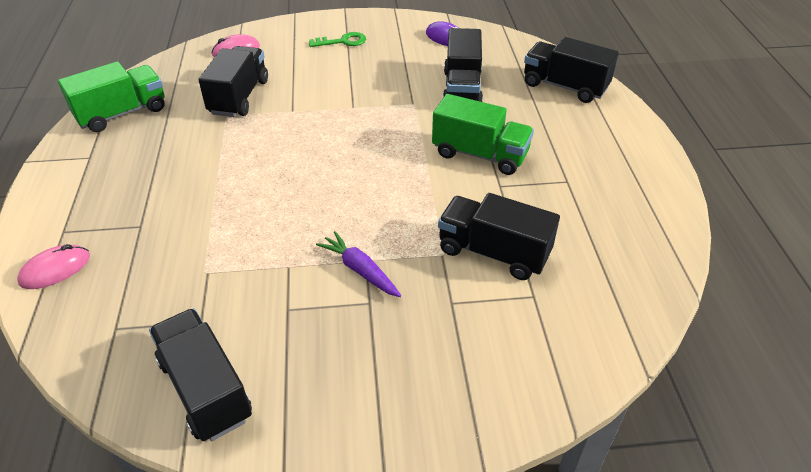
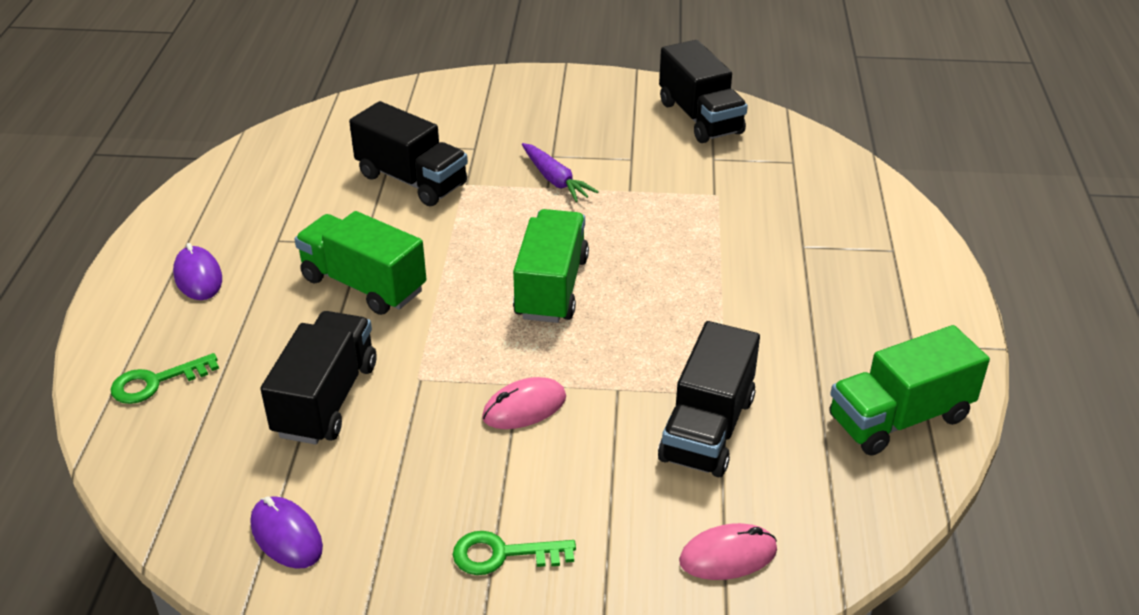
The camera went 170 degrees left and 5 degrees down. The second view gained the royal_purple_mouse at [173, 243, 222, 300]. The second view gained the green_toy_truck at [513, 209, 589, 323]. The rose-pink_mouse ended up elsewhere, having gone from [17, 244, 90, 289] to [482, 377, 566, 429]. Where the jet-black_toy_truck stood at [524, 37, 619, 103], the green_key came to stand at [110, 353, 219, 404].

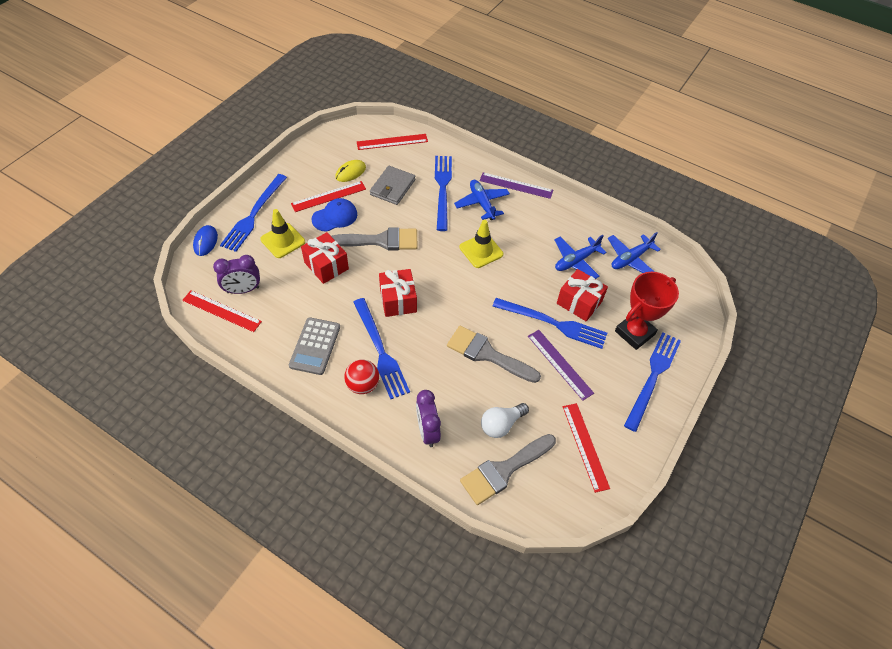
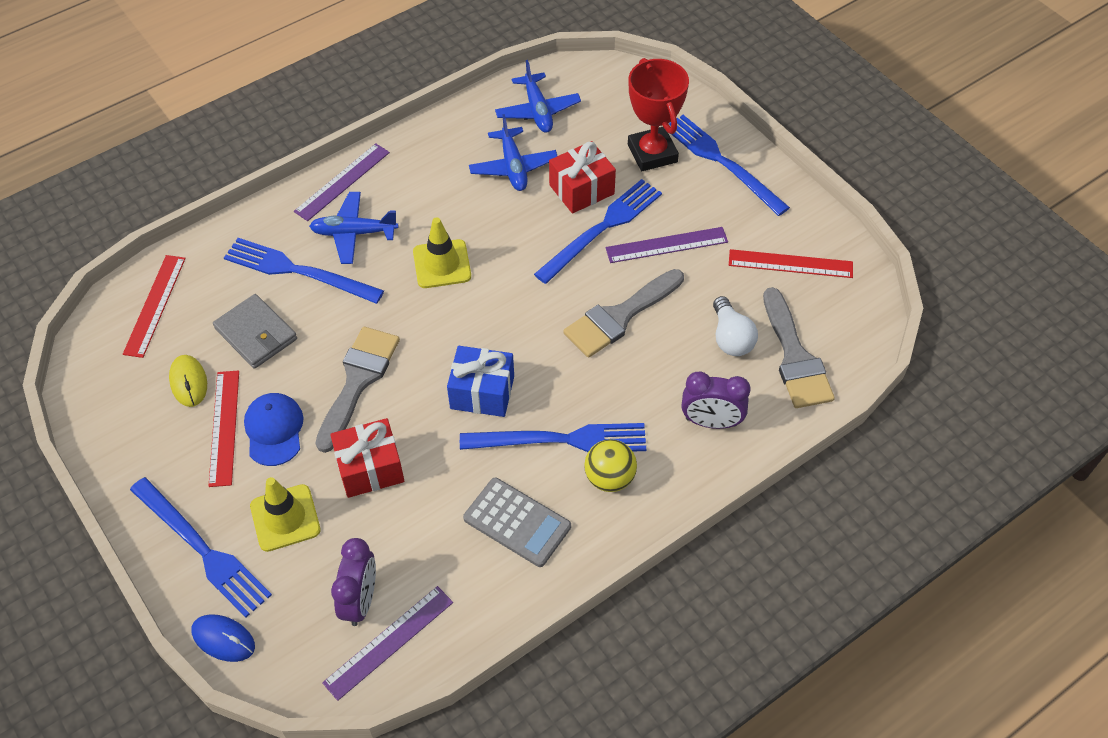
The camera went 65 degrees left and 0 degrees up. What was the crimson_ruler at [182, 290, 262, 332] turned into the royal_purple_ruler at [322, 586, 453, 701]. What was the crimson_ball at [344, 360, 379, 394] turned into the golden_ball at [584, 439, 637, 492]. What was the crimson_present at [379, 269, 417, 317] turned into the blue_present at [447, 346, 514, 417].

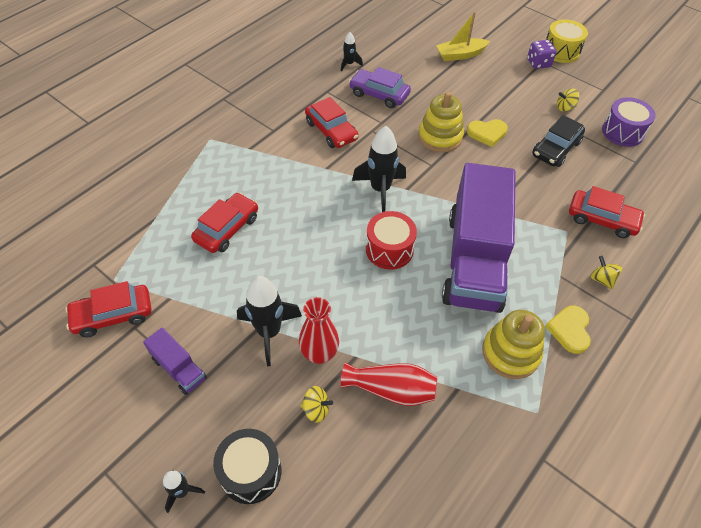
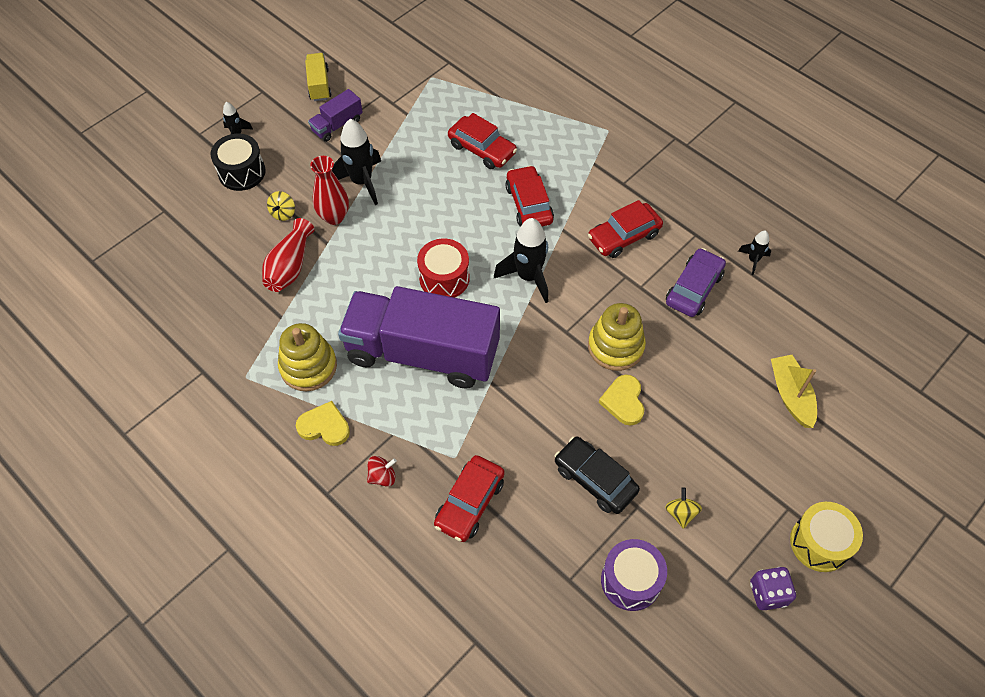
The camera went 95 degrees right and 5 degrees up. The second view gained the golden_toy_truck at [305, 53, 331, 101]. The crimson_car ended up elsewhere, having gone from [65, 281, 152, 337] to [505, 165, 554, 227]. The royal_purple_game_die ended up elsewhere, having gone from [527, 40, 557, 69] to [750, 567, 796, 610]. What was the golden_toy_top at [590, 256, 622, 289] turned into the crimson_toy_top at [367, 456, 397, 487].

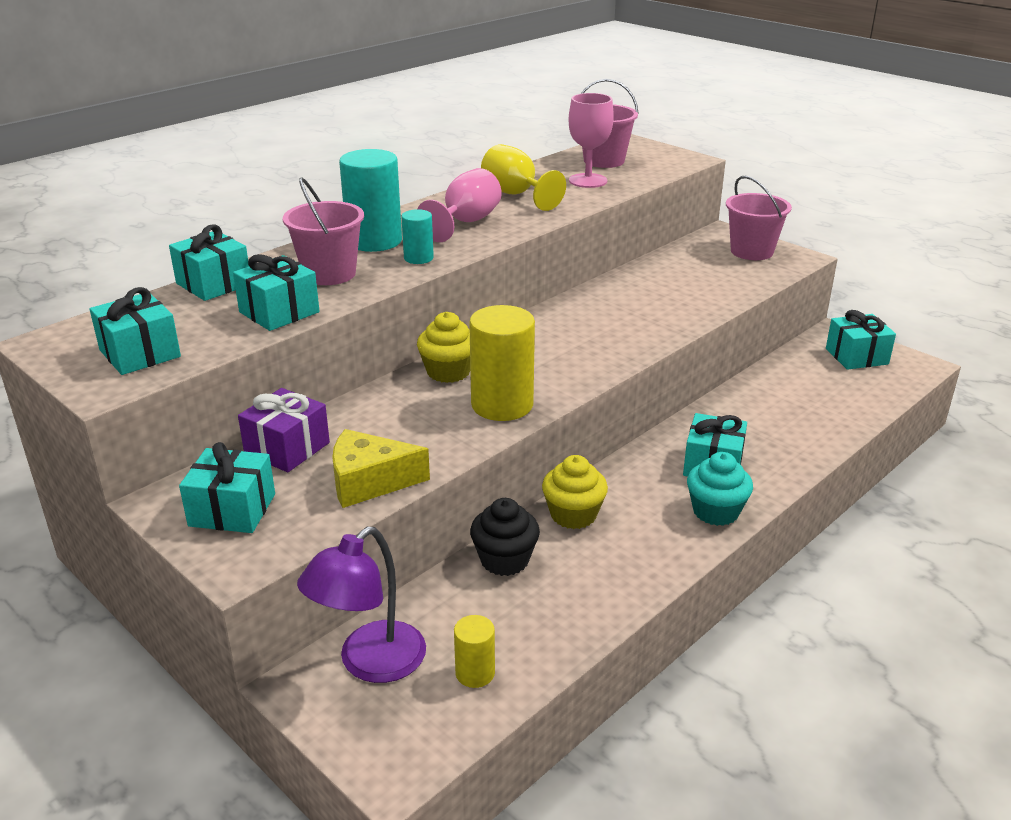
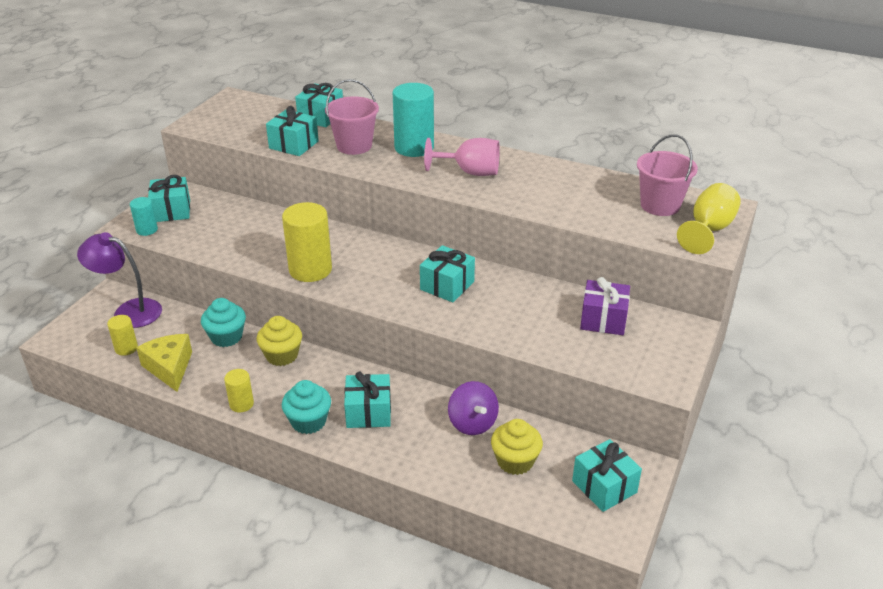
The camera went 70 degrees right and 5 degrees up. The second view lost the rose-pink_wine_glass at [569, 93, 614, 188]. The second view lost the rose-pink_pail at [726, 176, 792, 260]. The second view gained the golden_solid_cylinder at [224, 369, 254, 412]. The second view gained the royal_purple_toy_top at [448, 381, 499, 435]. The aqua_present ended up elsewhere, having gone from [90, 287, 181, 375] to [420, 245, 475, 302]. The royal_purple_present ended up elsewhere, having gone from [238, 388, 330, 472] to [580, 277, 630, 335]. The golden_cheese ended up elsewhere, having gone from [332, 429, 430, 508] to [136, 334, 192, 392]. The aqua_solid_cylinder ended up elsewhere, having gone from [402, 209, 434, 264] to [130, 197, 158, 236]. The golden_muffin ended up elsewhere, having gone from [417, 312, 470, 383] to [491, 419, 543, 475]. The golden_wine_glass ended up elsewhere, having gone from [481, 144, 566, 211] to [677, 183, 741, 254]. What was the jet-black_muffin at [470, 498, 540, 576] turned into the aqua_muffin at [201, 298, 246, 347].

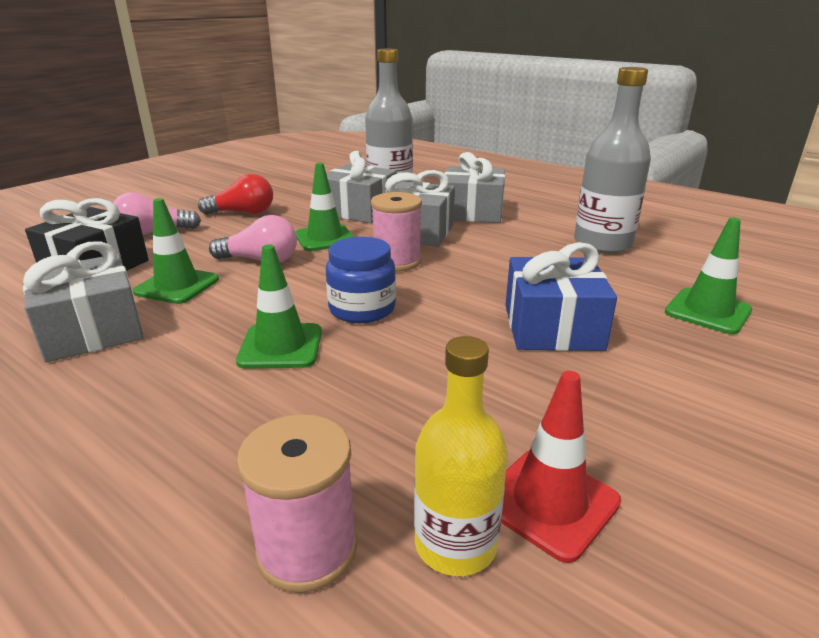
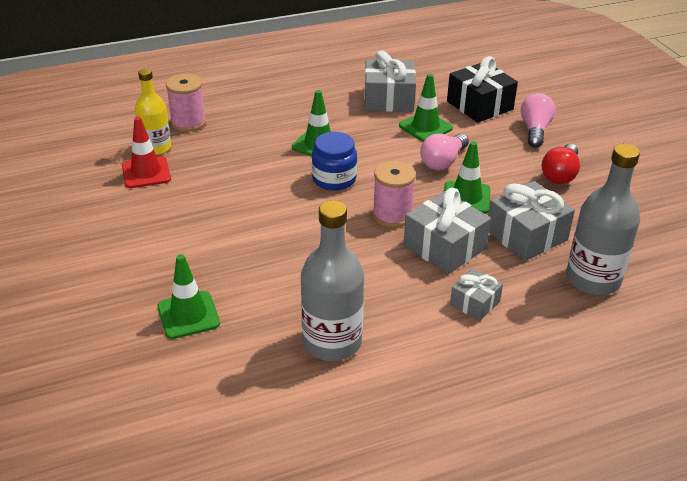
The camera went 120 degrees right and 10 degrees up. The second view lost the blue_present at [505, 242, 617, 351]. The size of the grey_present at [444, 152, 505, 223] changed by a factor of 0.58.

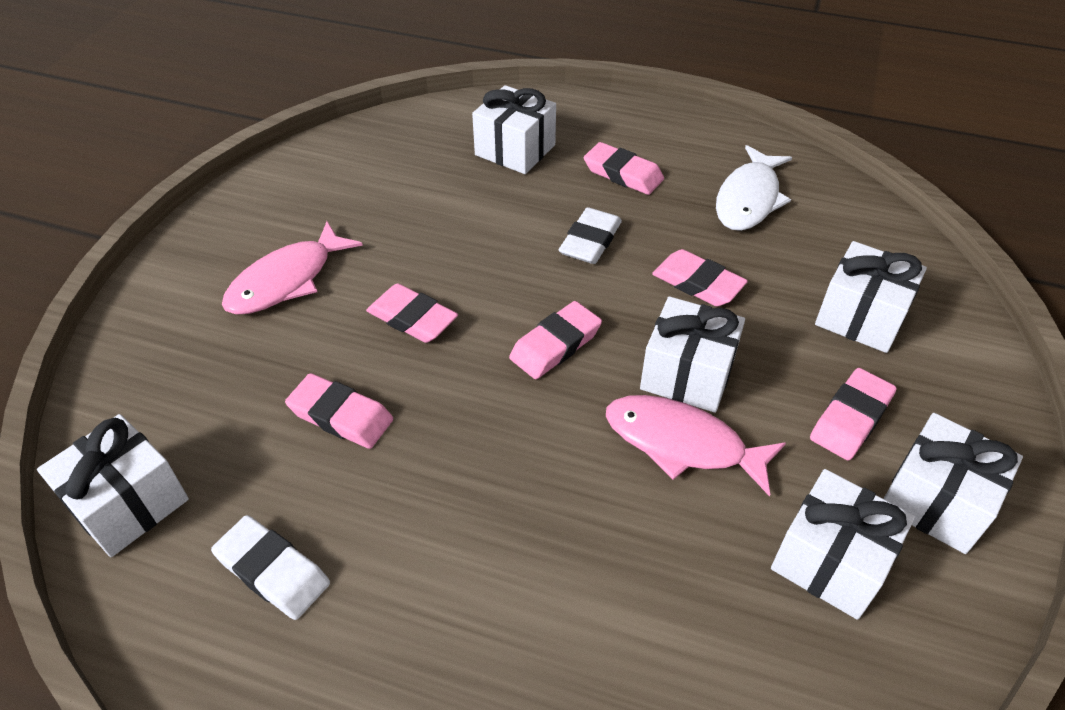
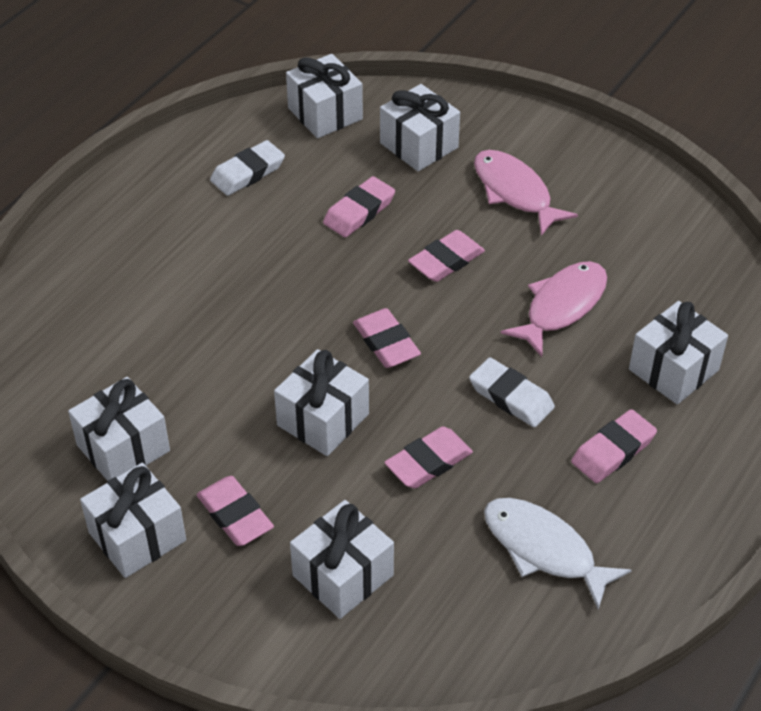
The camera went 105 degrees right and 0 degrees up. The second view gained the snow-white_present at [380, 84, 460, 171]. The rose-pink_fish_figure ended up elsewhere, having gone from [606, 395, 786, 496] to [501, 261, 607, 357].

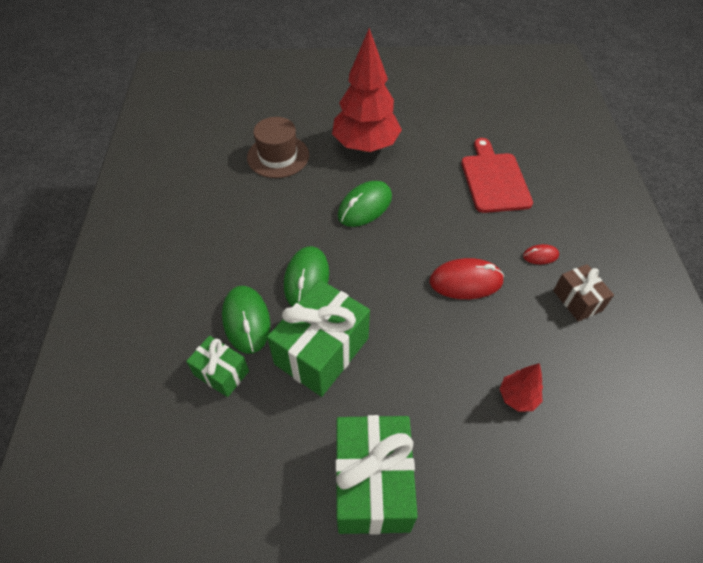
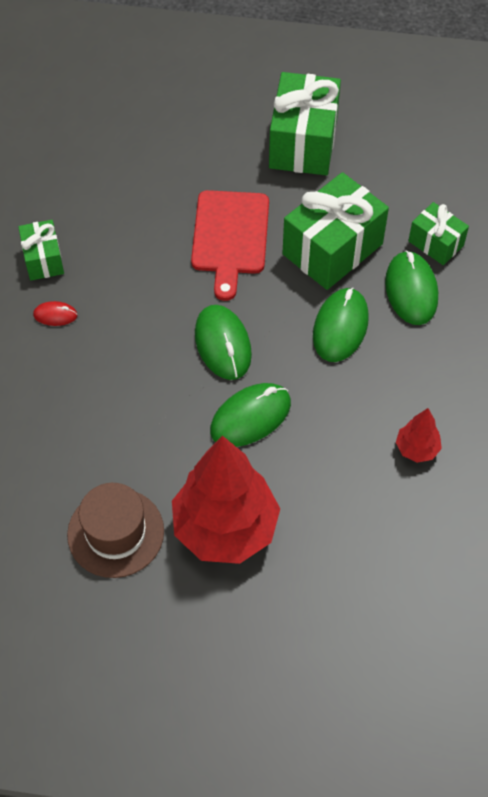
The camera went 170 degrees left and 5 degrees up. The second view lost the crimson_mouse at [429, 258, 504, 299]. The second view gained the green_mouse at [195, 305, 252, 380]. The dark_brown_top_hat ended up elsewhere, having gone from [247, 117, 309, 178] to [67, 483, 164, 578]. The crimson_chopping_board ended up elsewhere, having gone from [461, 138, 533, 213] to [191, 190, 269, 301]. The crimson_fir_tree ended up elsewhere, having gone from [500, 363, 543, 412] to [396, 408, 442, 463]. What was the dark_brown_present at [553, 264, 614, 321] turned into the green_present at [18, 220, 64, 281].

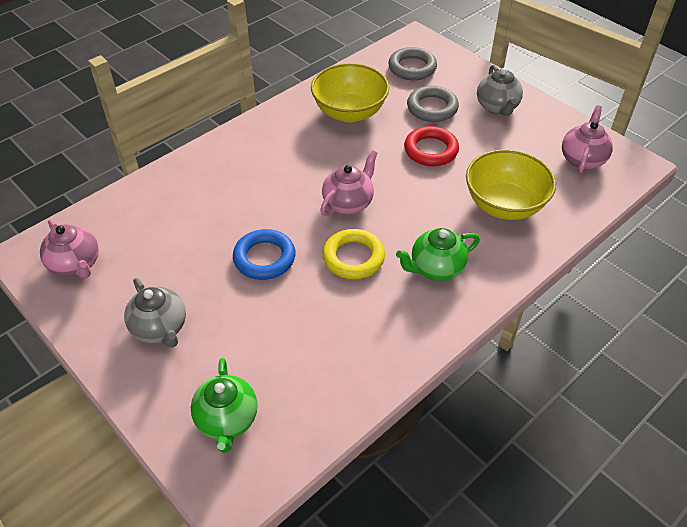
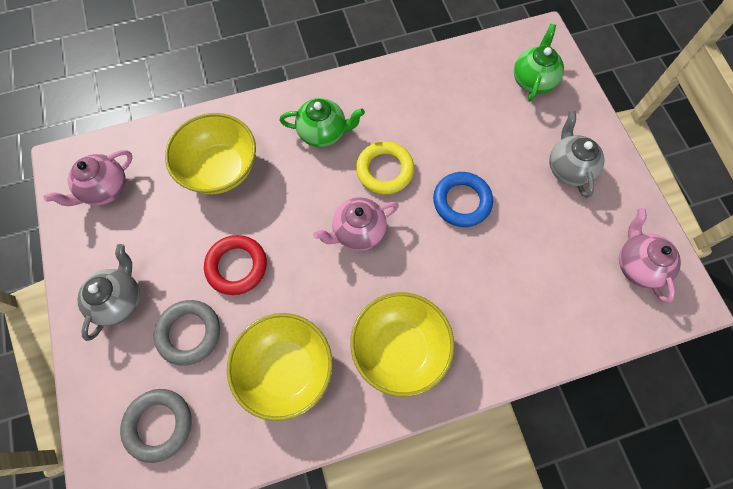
The camera went 155 degrees left and 20 degrees up. The second view gained the golden_deep_dish at [350, 292, 454, 397].

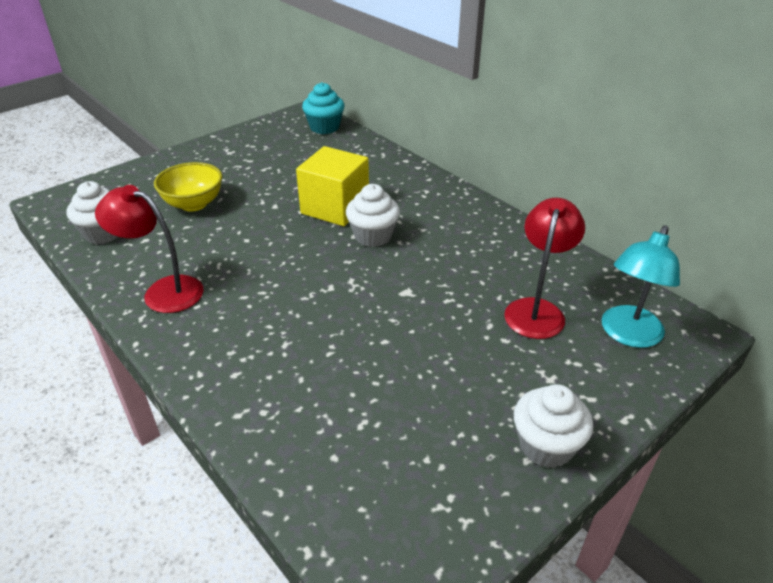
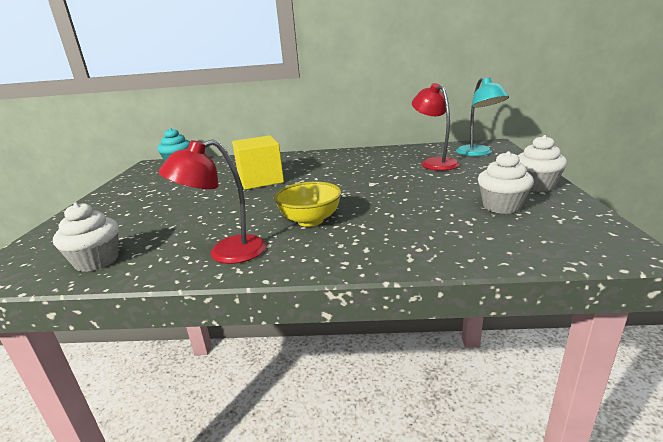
The camera went 45 degrees left and 15 degrees down. The golden_deep_dish ended up elsewhere, having gone from [154, 162, 222, 211] to [274, 181, 342, 227]. The snow-white_muffin ended up elsewhere, having gone from [346, 184, 400, 247] to [478, 151, 534, 214].

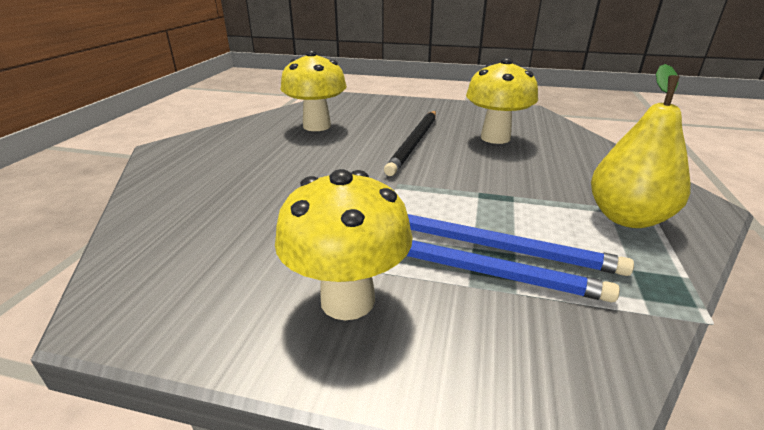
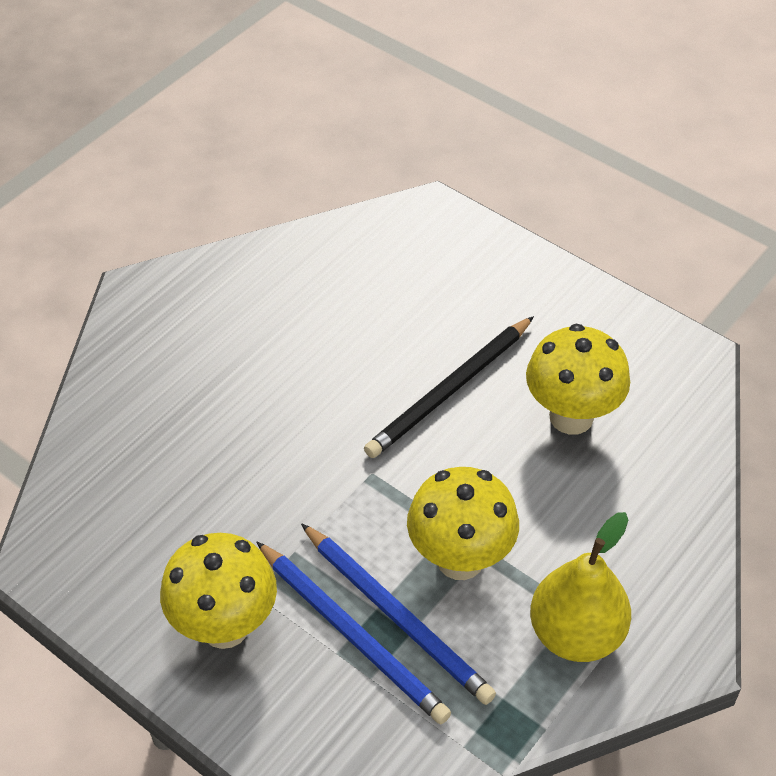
The camera went 25 degrees right and 20 degrees up. The golden_fungus ended up elsewhere, having gone from [280, 50, 347, 131] to [407, 467, 519, 580].

